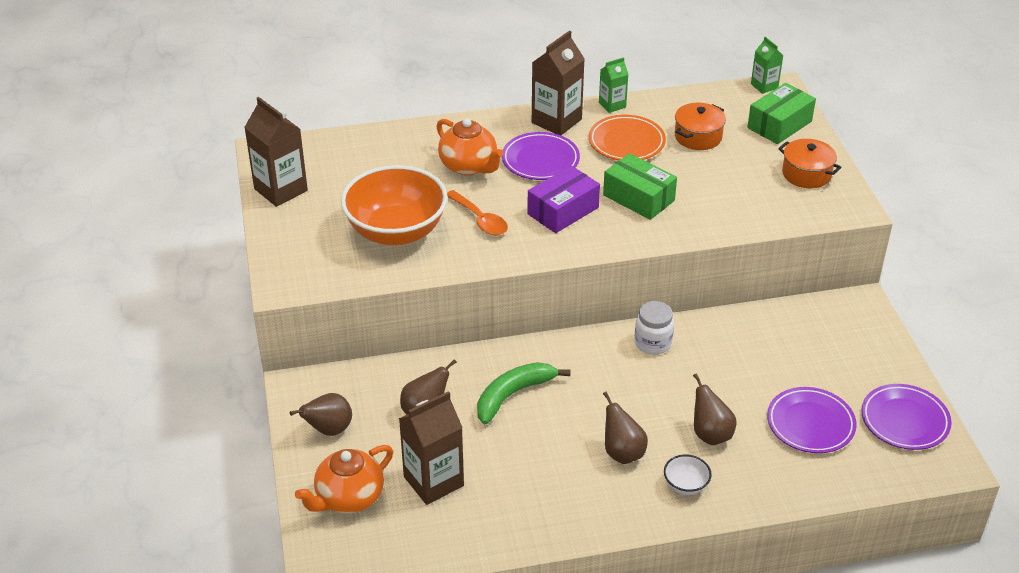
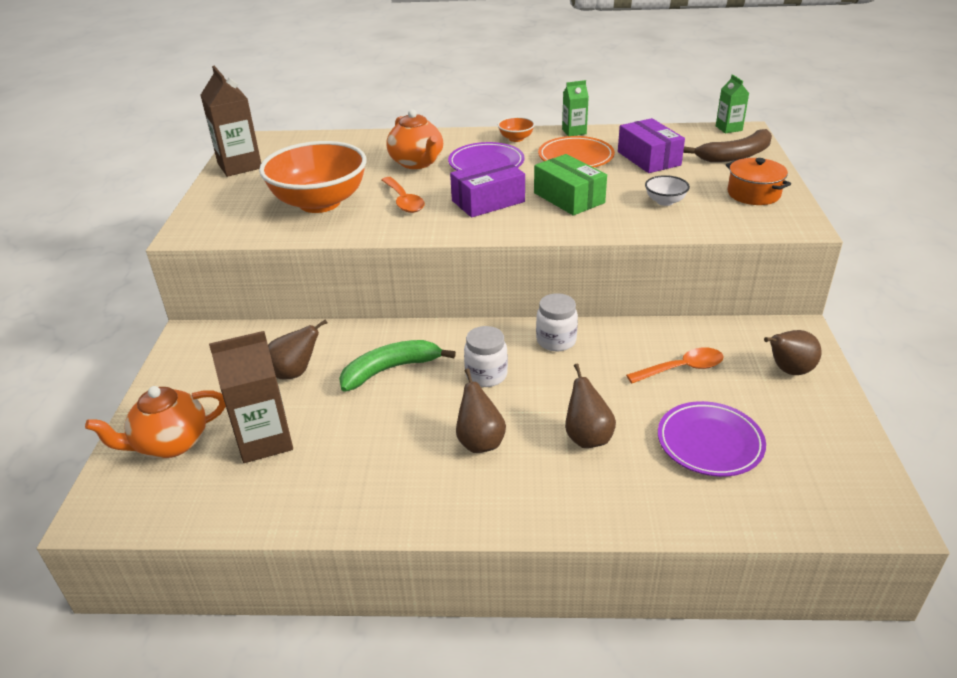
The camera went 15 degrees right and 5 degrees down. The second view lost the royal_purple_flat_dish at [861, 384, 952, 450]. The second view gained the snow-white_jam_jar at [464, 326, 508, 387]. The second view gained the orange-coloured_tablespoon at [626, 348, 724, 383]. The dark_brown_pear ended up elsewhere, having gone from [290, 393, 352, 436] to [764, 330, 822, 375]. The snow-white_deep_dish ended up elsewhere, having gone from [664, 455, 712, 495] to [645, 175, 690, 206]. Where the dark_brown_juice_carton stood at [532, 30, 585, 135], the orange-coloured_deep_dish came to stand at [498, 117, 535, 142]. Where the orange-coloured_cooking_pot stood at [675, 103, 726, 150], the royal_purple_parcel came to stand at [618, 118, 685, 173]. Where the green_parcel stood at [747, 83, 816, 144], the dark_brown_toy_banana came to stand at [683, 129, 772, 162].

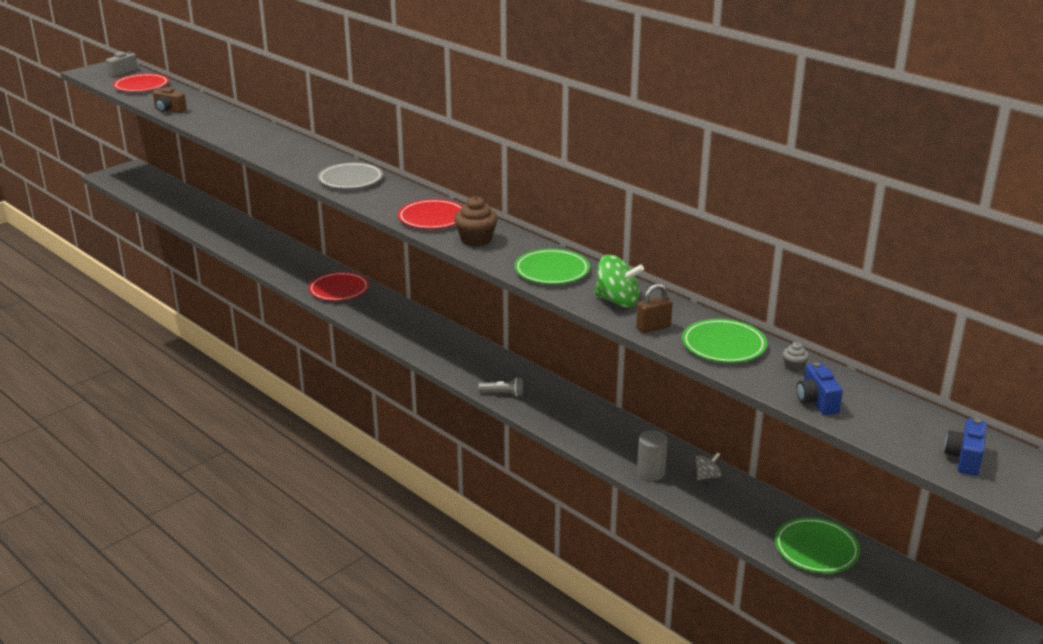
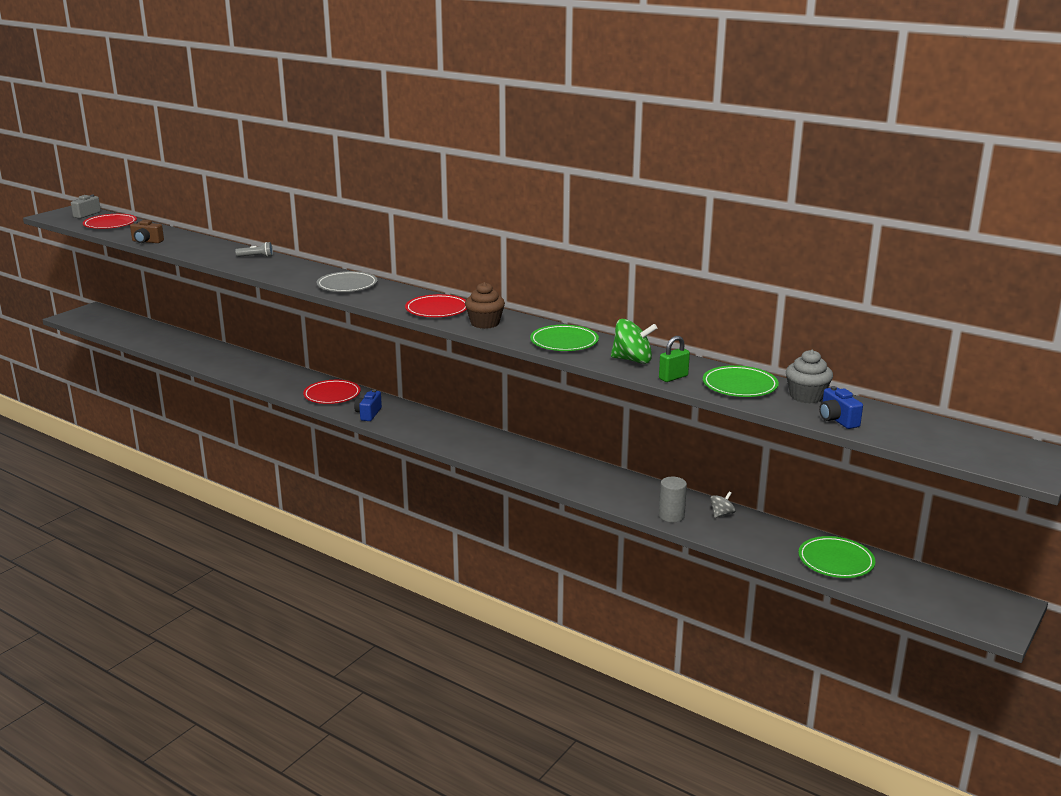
The camera went 10 degrees left and 5 degrees down. The grey_pocket_torch ended up elsewhere, having gone from [478, 378, 523, 396] to [235, 242, 273, 257]. The blue_photo_camera ended up elsewhere, having gone from [944, 418, 987, 476] to [354, 390, 382, 421]. What was the dark_brown_lock at [636, 284, 673, 334] turned into the green_lock at [659, 336, 690, 382]. The size of the grey_muffin at [783, 342, 809, 372] changed by a factor of 2.03.

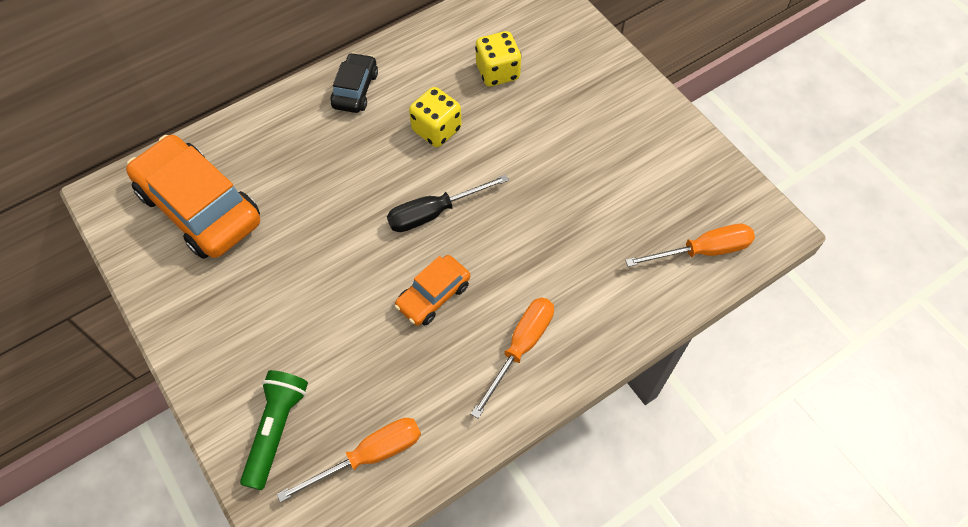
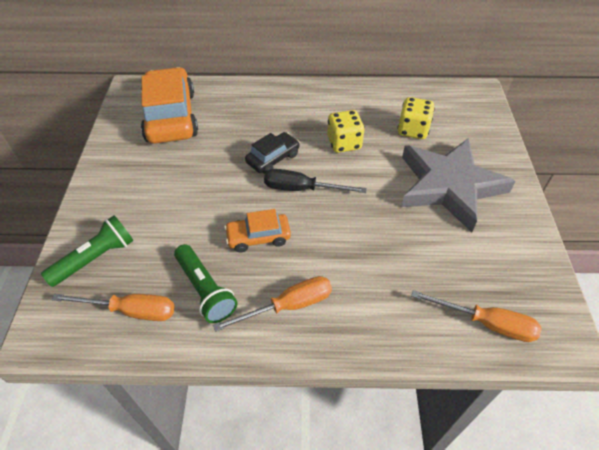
The camera went 35 degrees right and 10 degrees down. The second view gained the green_pocket_torch at [174, 244, 237, 323]. The second view gained the grey_star_shape at [401, 138, 515, 232]. The jet-black_car ended up elsewhere, having gone from [330, 53, 378, 113] to [245, 132, 300, 174].

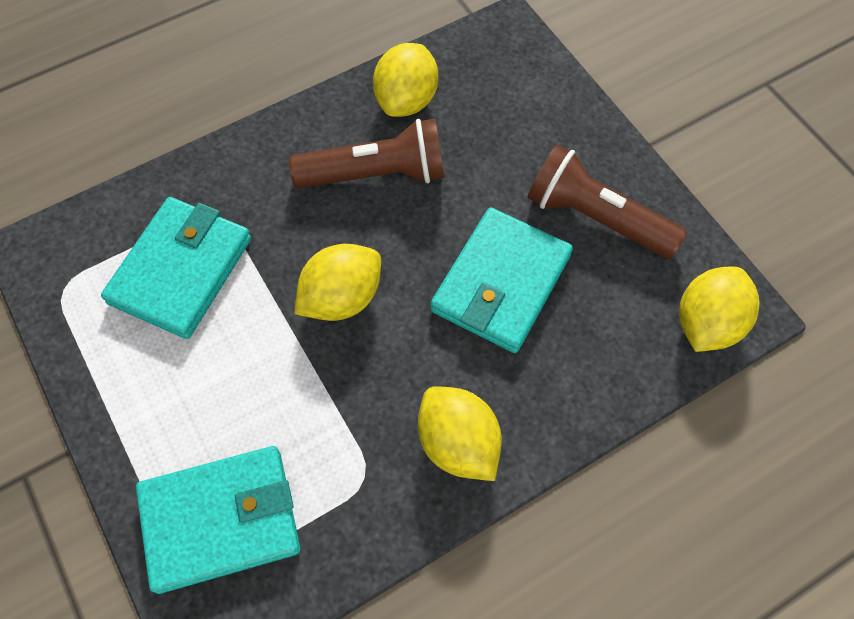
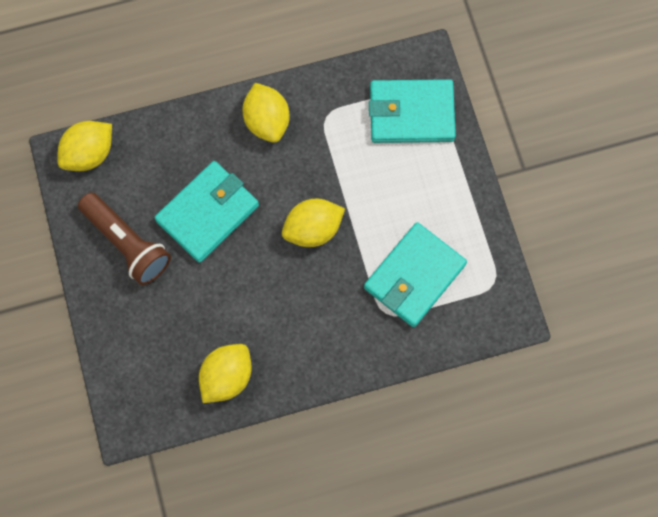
The camera went 165 degrees left and 10 degrees up. The second view lost the dark_brown_pocket_torch at [289, 119, 444, 188].

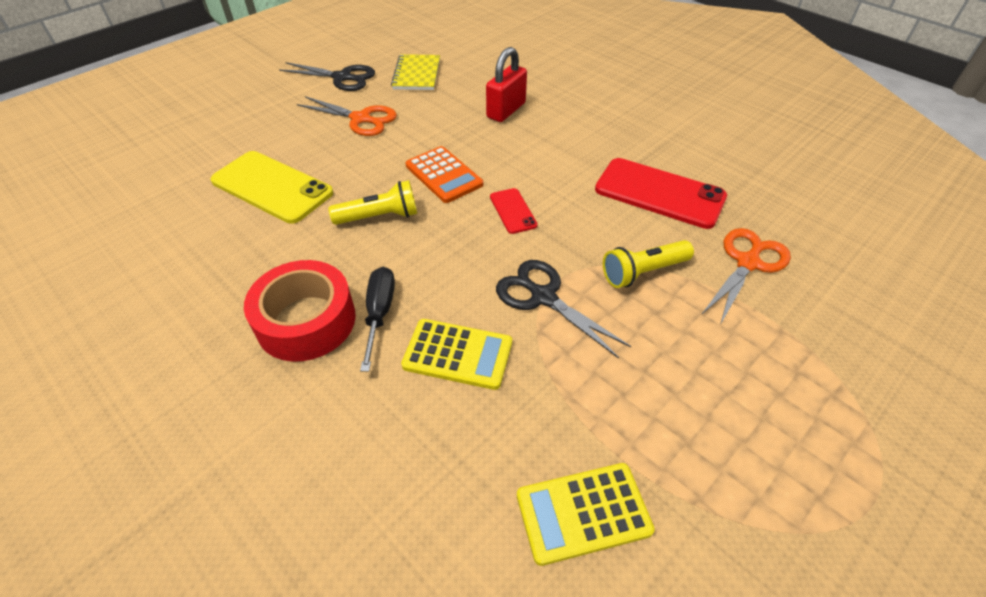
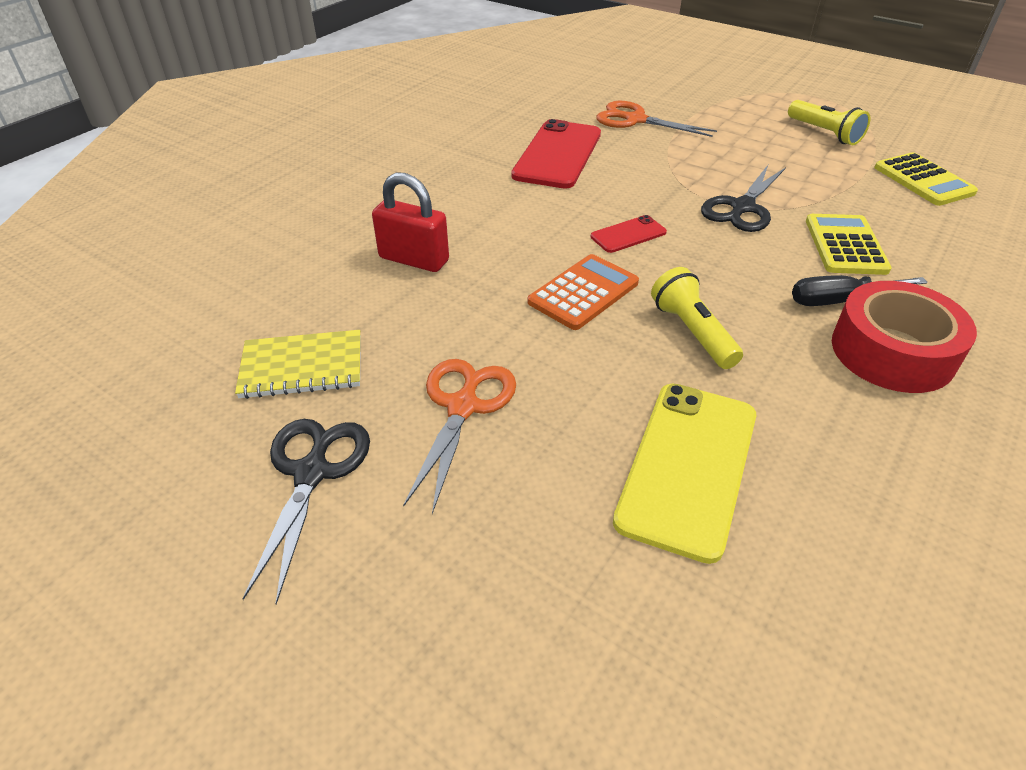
The camera went 100 degrees left and 5 degrees down. The golden_pocket_torch ended up elsewhere, having gone from [603, 240, 694, 288] to [788, 100, 870, 145].

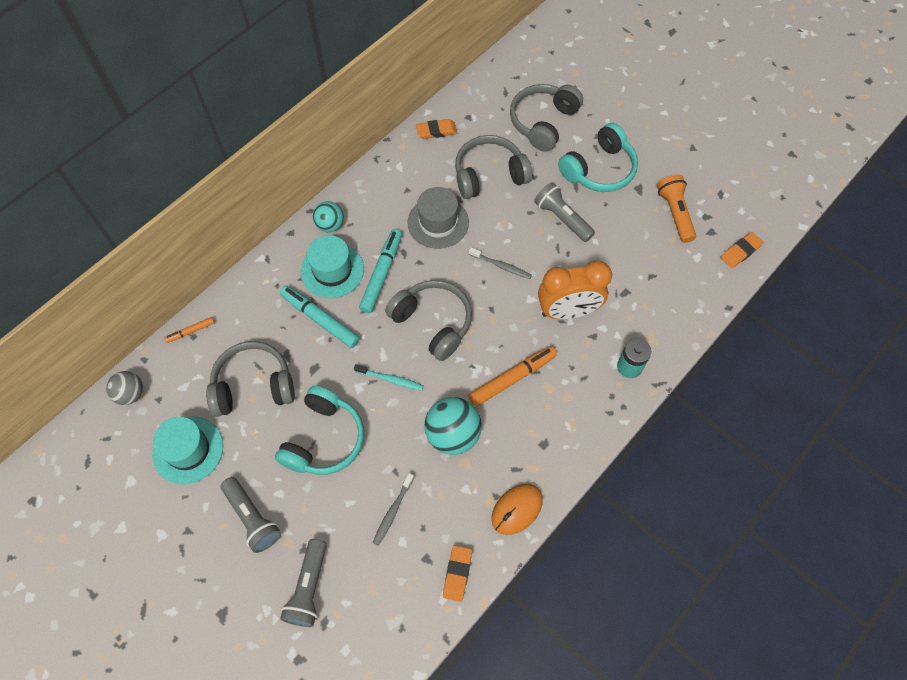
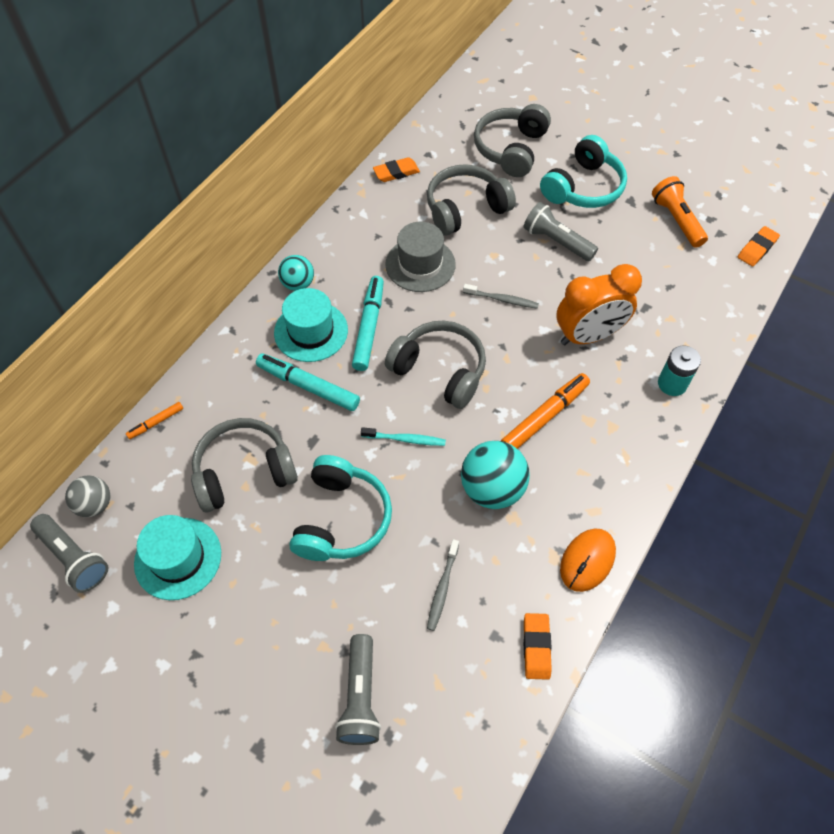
The camera went 10 degrees left and 5 degrees down. The grey_pocket_torch ended up elsewhere, having gone from [221, 477, 281, 553] to [30, 514, 108, 593].

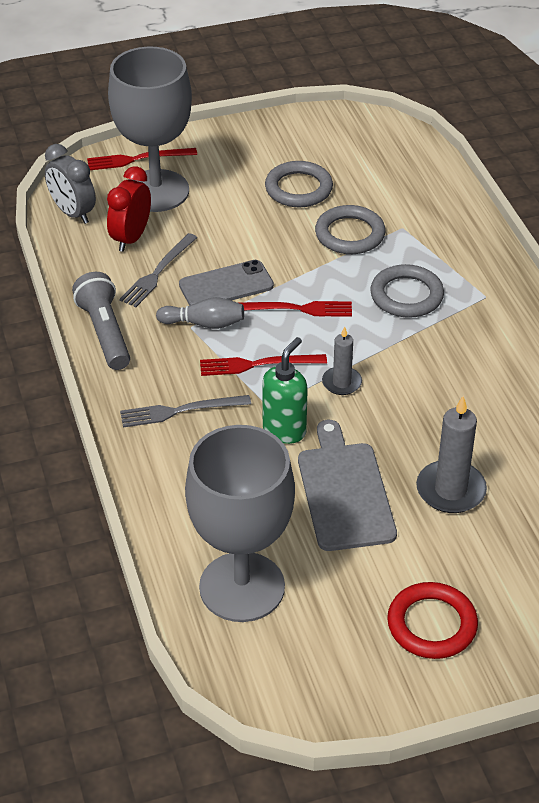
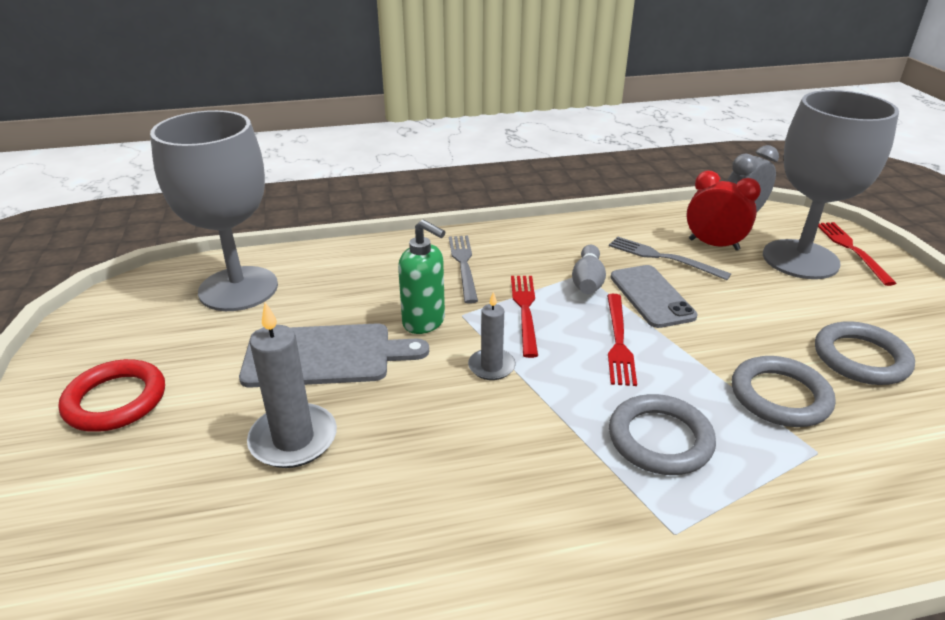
The camera went 95 degrees right and 10 degrees down. The second view lost the grey_pocket_torch at [72, 272, 130, 370].

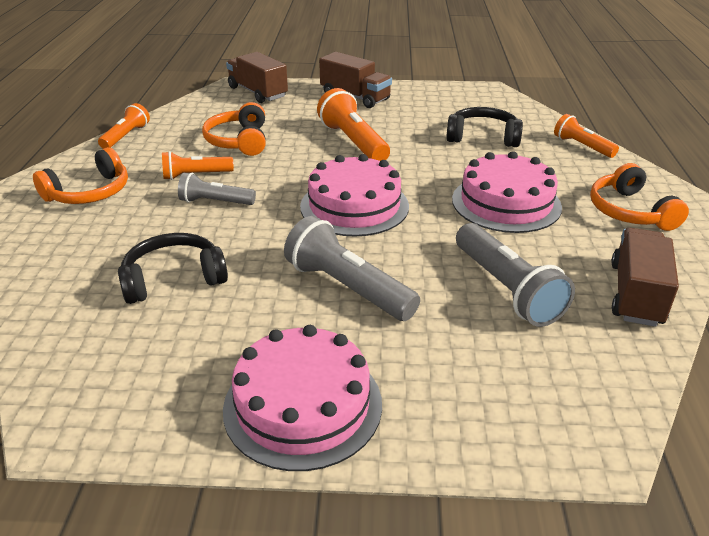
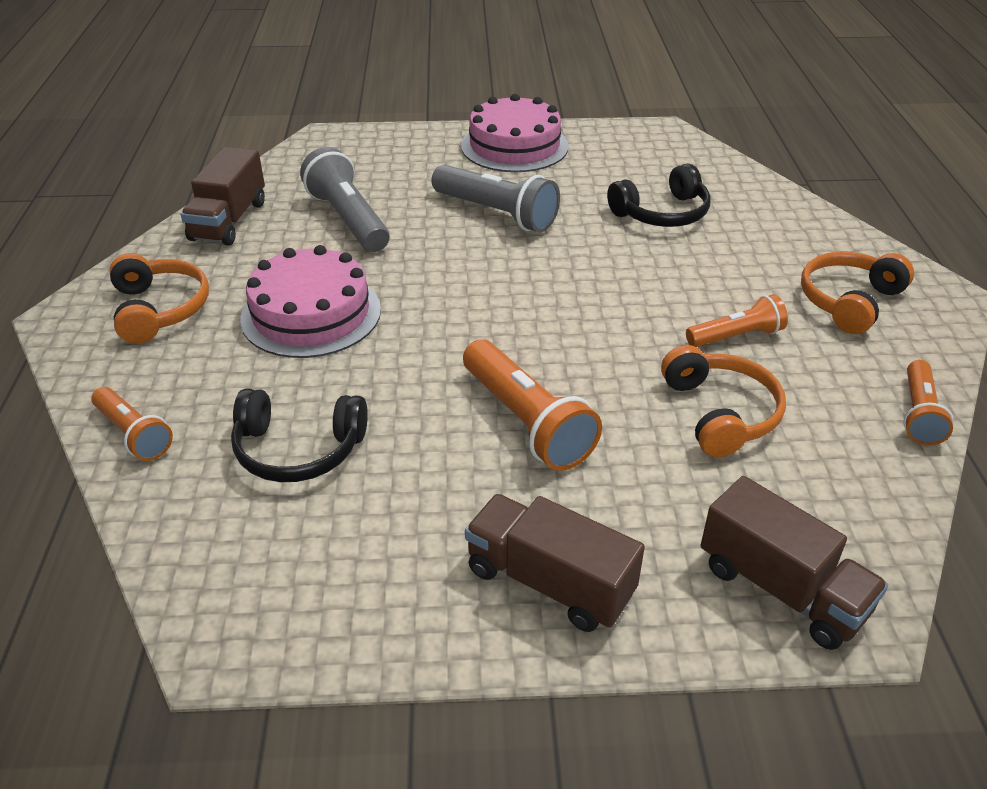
The camera went 175 degrees right and 5 degrees up. The second view lost the grey_pocket_torch at [178, 173, 256, 205]. The second view lost the rose-pink_layer_cake at [300, 154, 409, 237].

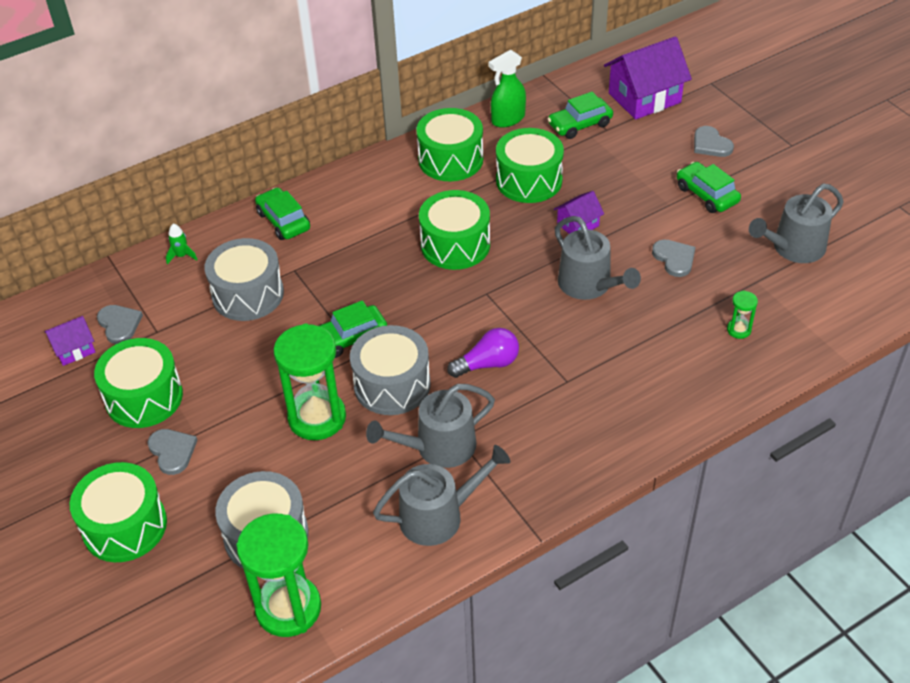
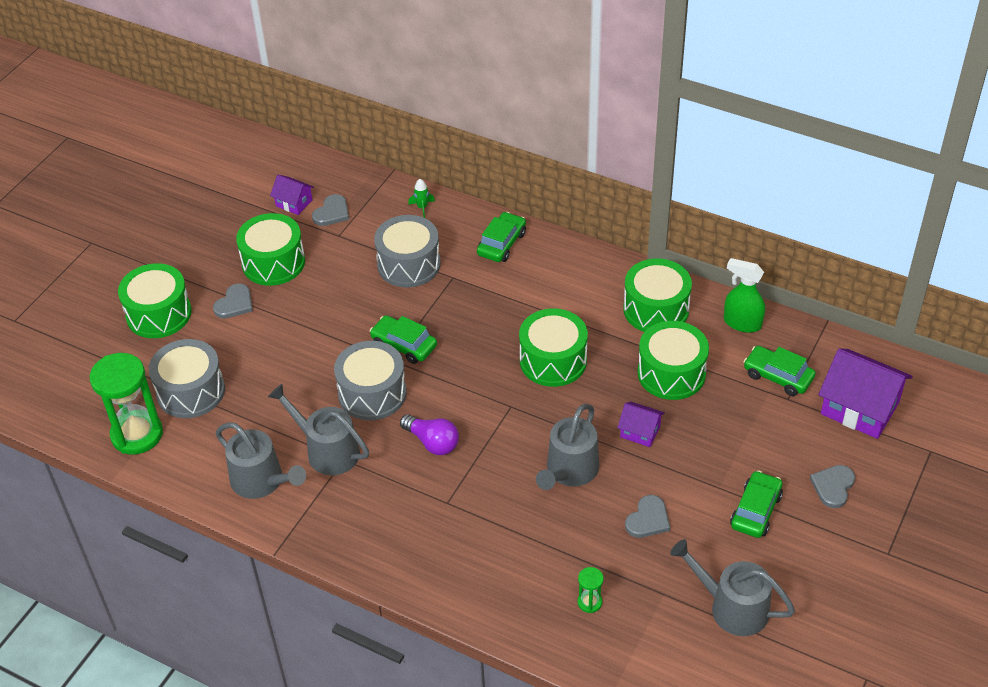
The camera went 60 degrees right and 0 degrees up. The second view lost the green_sandglass at [273, 324, 346, 440].

